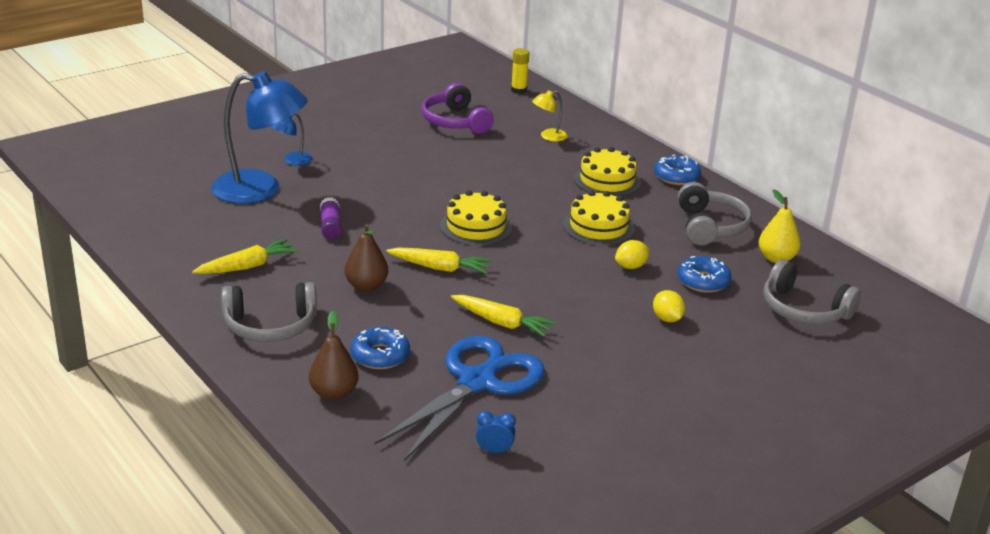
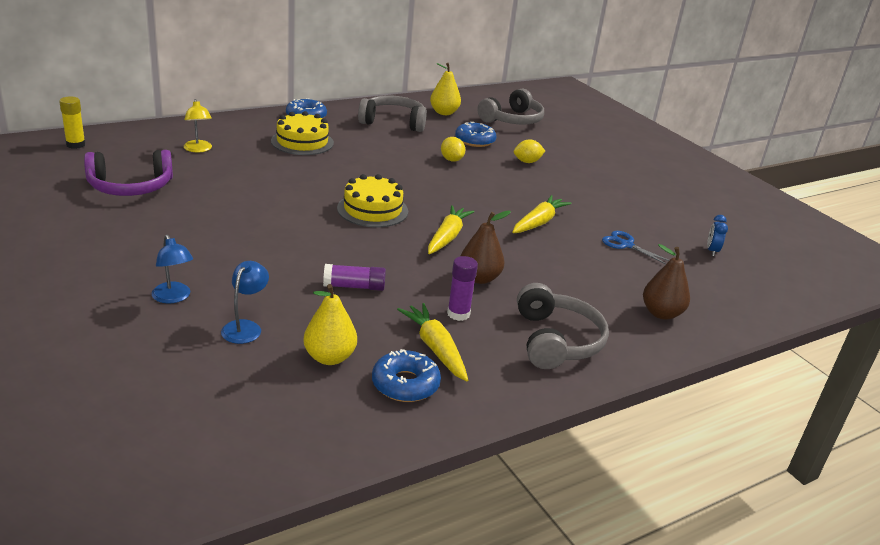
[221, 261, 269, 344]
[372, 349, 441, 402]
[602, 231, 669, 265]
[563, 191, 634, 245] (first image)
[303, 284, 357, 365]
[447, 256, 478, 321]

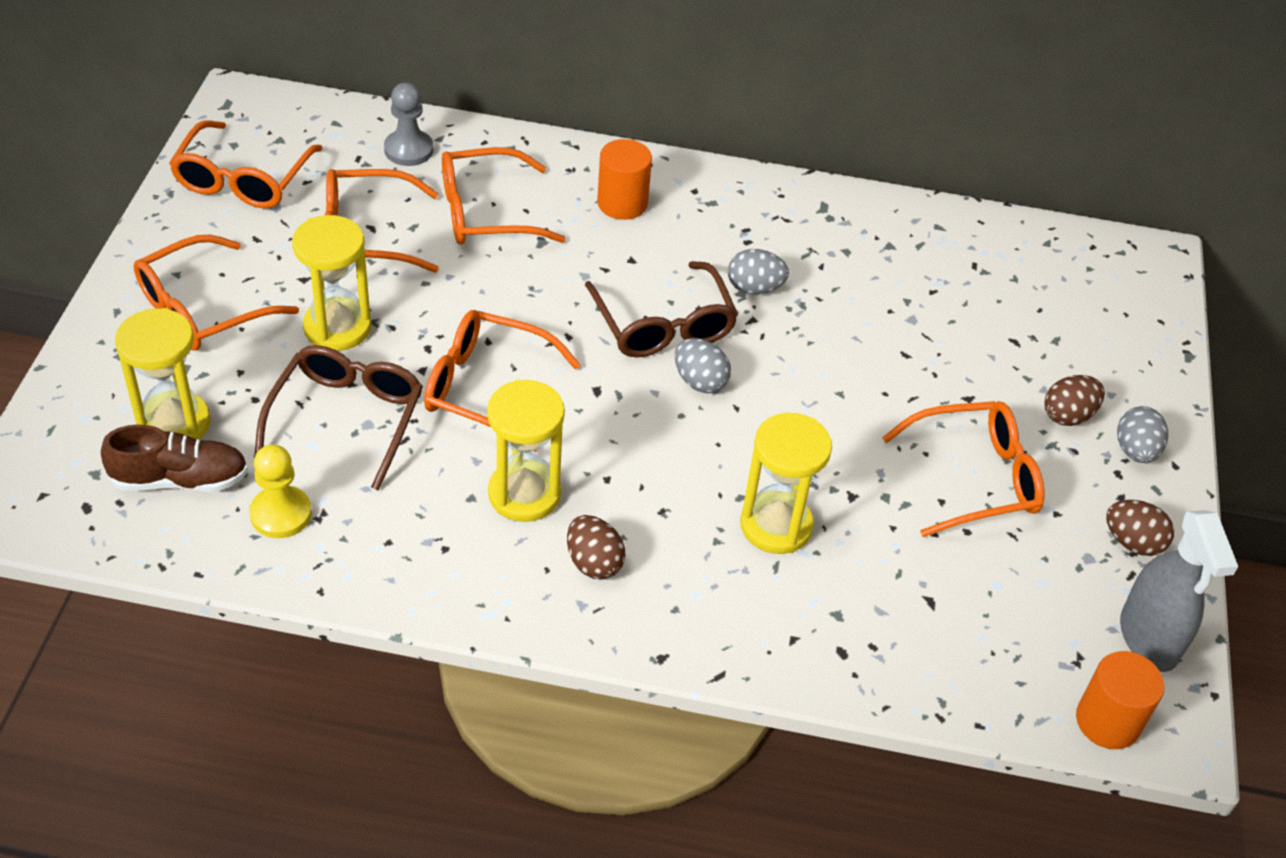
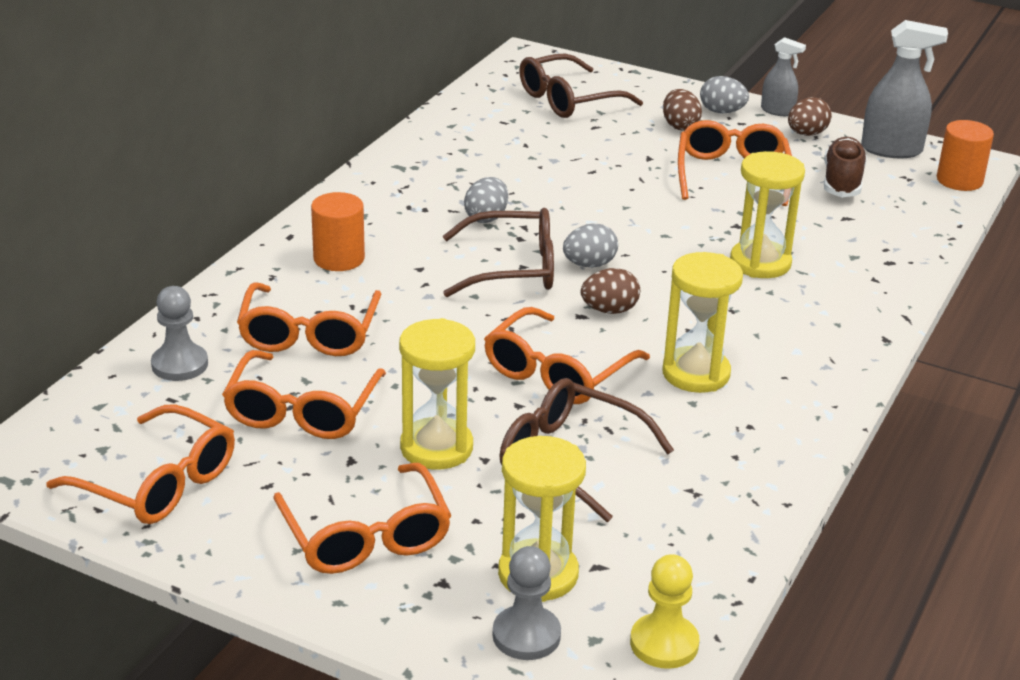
[824, 137, 867, 197]
[630, 554, 699, 669]
[581, 268, 640, 314]
[493, 546, 561, 660]
[519, 53, 643, 118]
[761, 37, 806, 116]

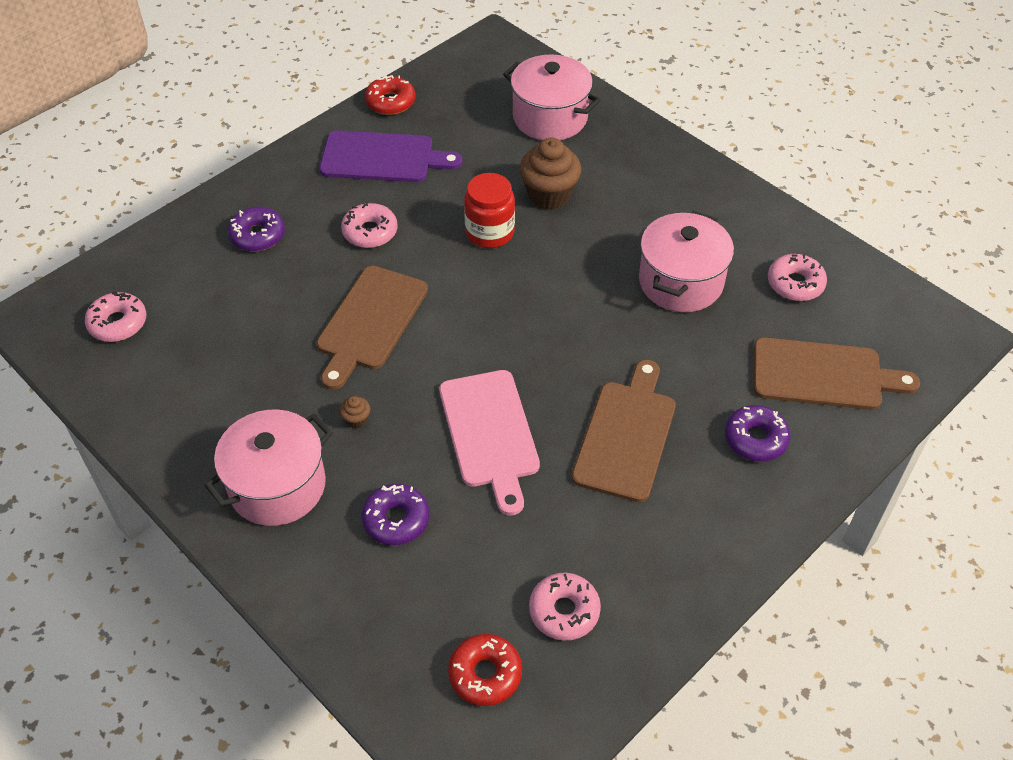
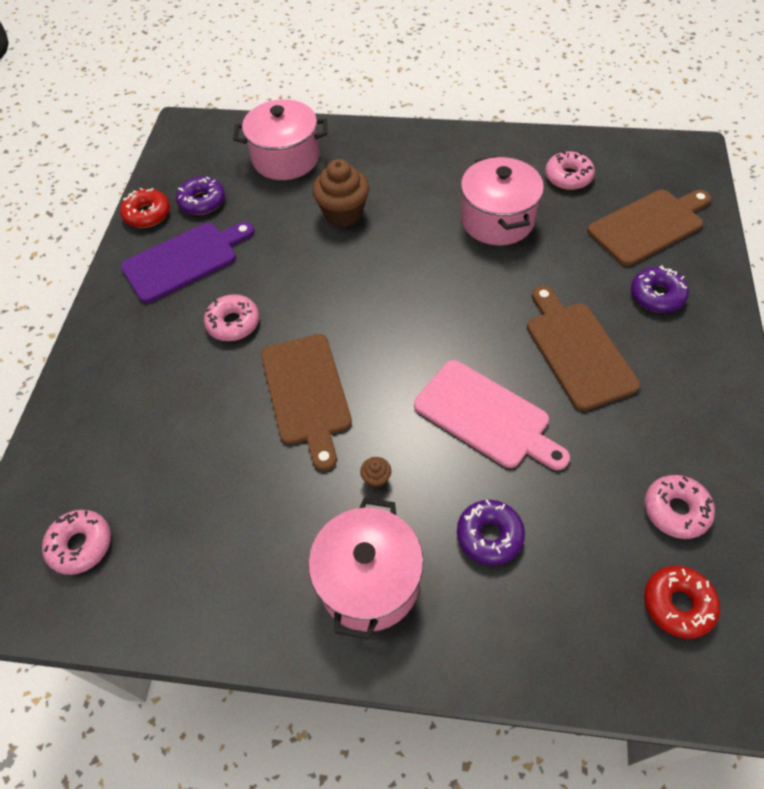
[176, 176, 225, 215]
[464, 173, 515, 248] (first image)

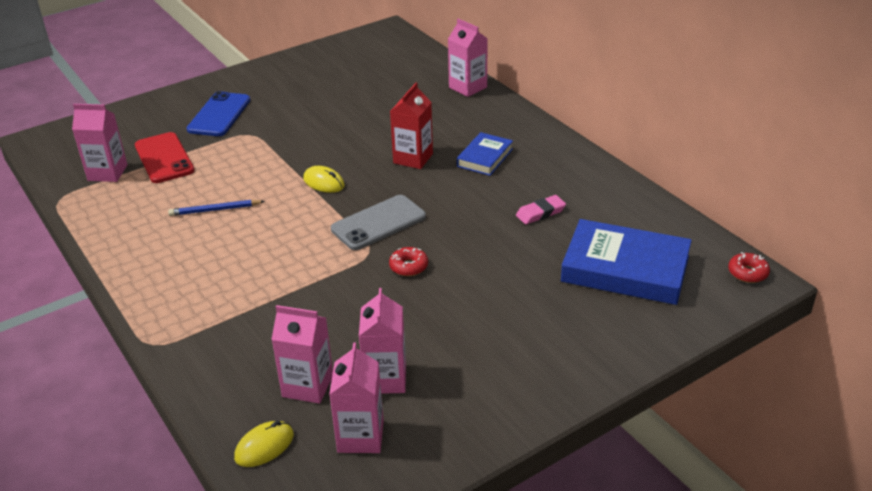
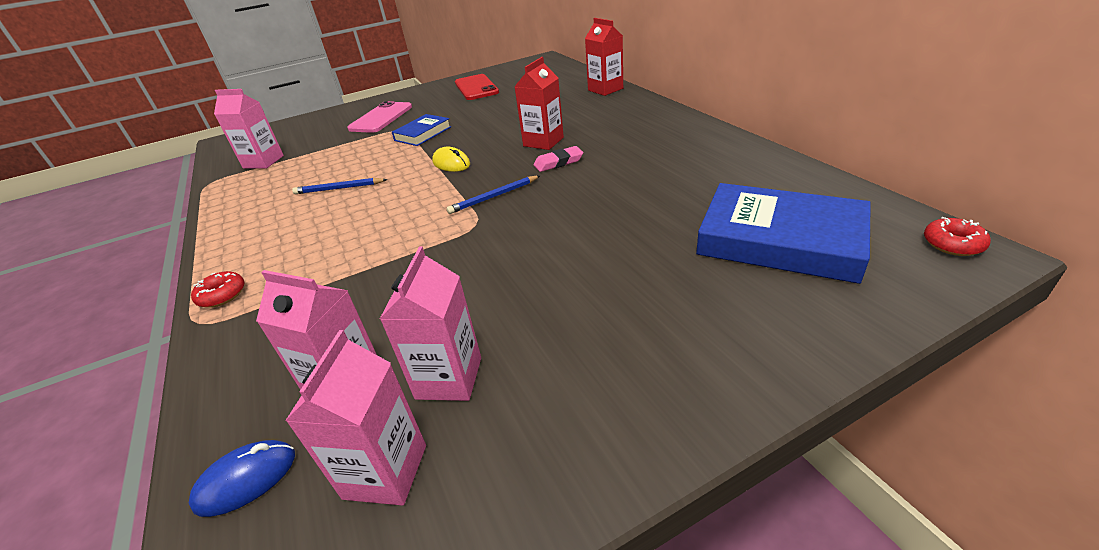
[455, 74, 499, 100]
[347, 101, 412, 133]
[189, 440, 295, 517]
[447, 175, 541, 214]
[191, 271, 244, 308]
[585, 18, 623, 96]
[392, 114, 451, 146]
[534, 146, 583, 172]

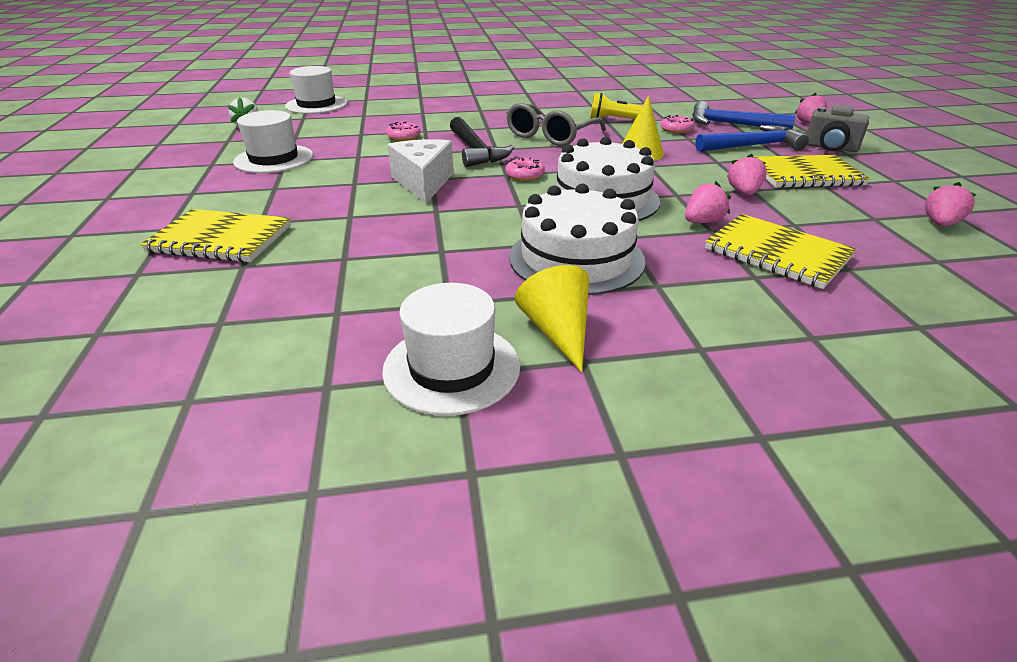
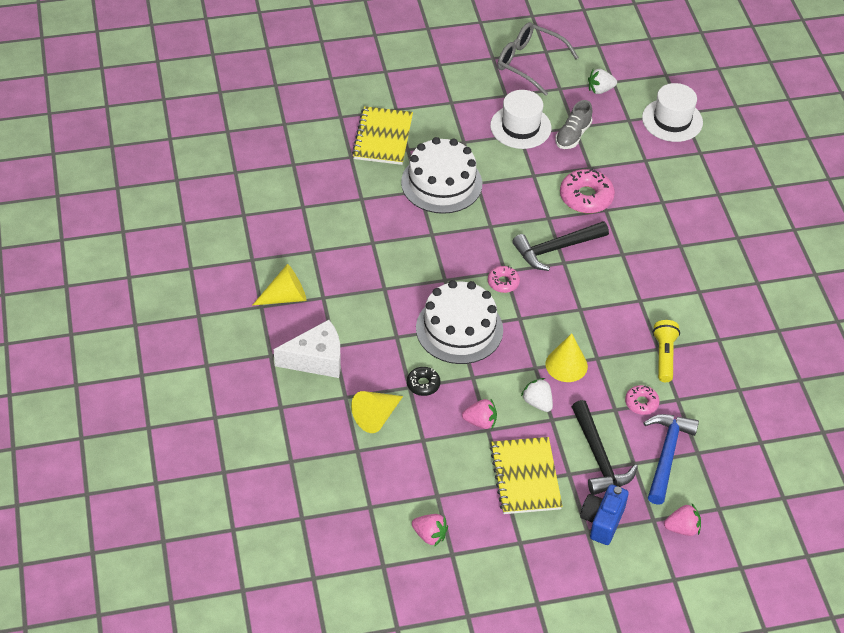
[382, 283, 520, 416] (first image)
[560, 168, 615, 213]
[274, 320, 341, 378]
[497, 22, 579, 96]
[401, 137, 482, 214]
[407, 367, 441, 396]
[572, 400, 638, 495]
[351, 391, 403, 433]
[580, 484, 629, 545]
[521, 378, 553, 412]
[555, 100, 593, 149]

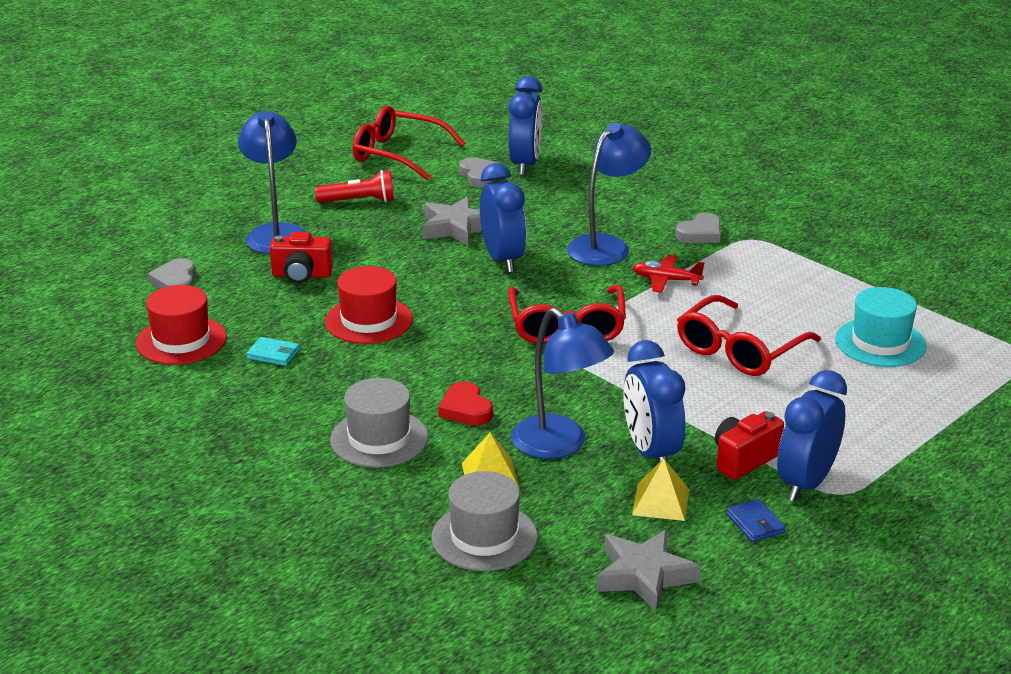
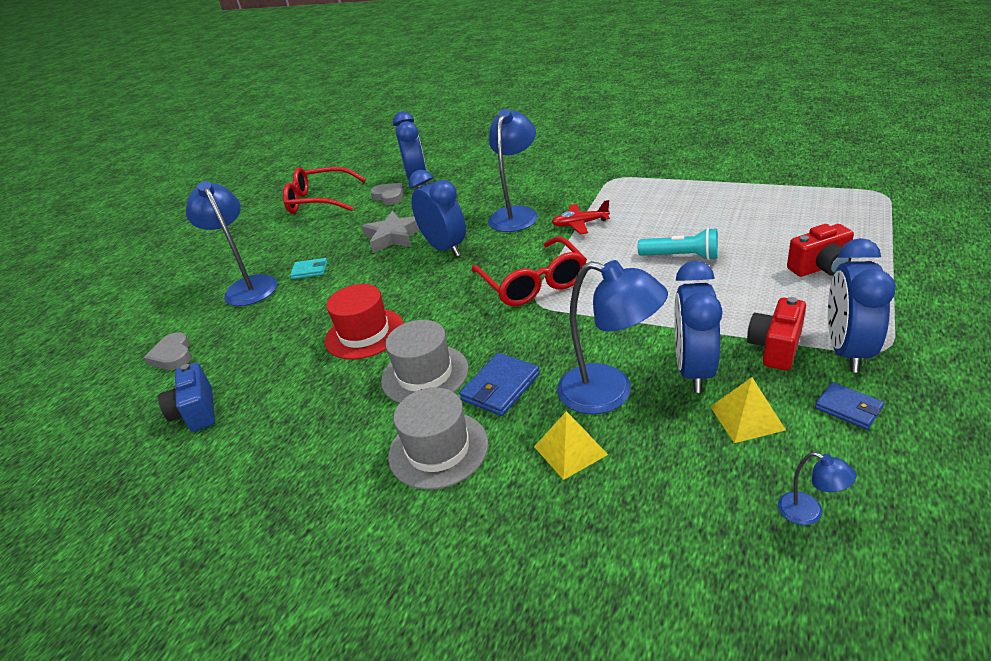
[158, 363, 215, 432]
[290, 258, 327, 279]
[787, 224, 854, 277]
[315, 170, 394, 203] (first image)
[381, 320, 469, 403]
[459, 353, 540, 416]
[778, 452, 856, 525]
[674, 261, 723, 393]
[675, 213, 721, 243] (first image)
[638, 228, 718, 260]
[835, 287, 927, 367] (first image)

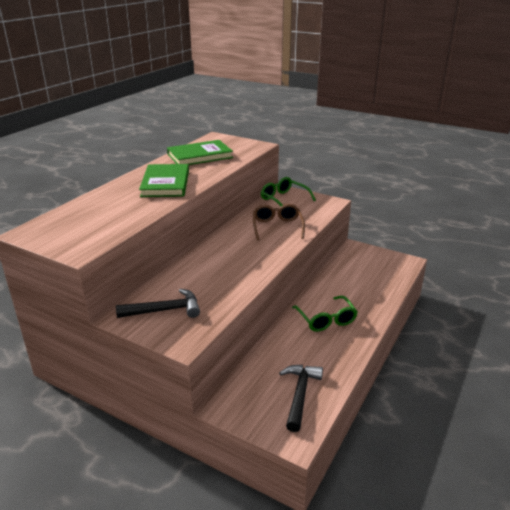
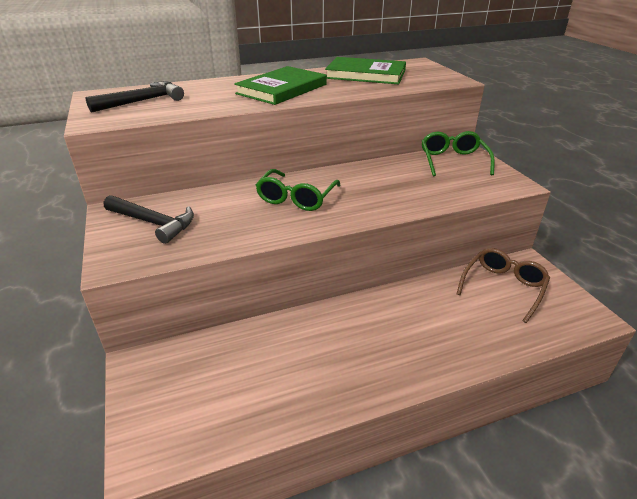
[457, 248, 550, 323]
[86, 81, 184, 113]
[256, 169, 341, 211]

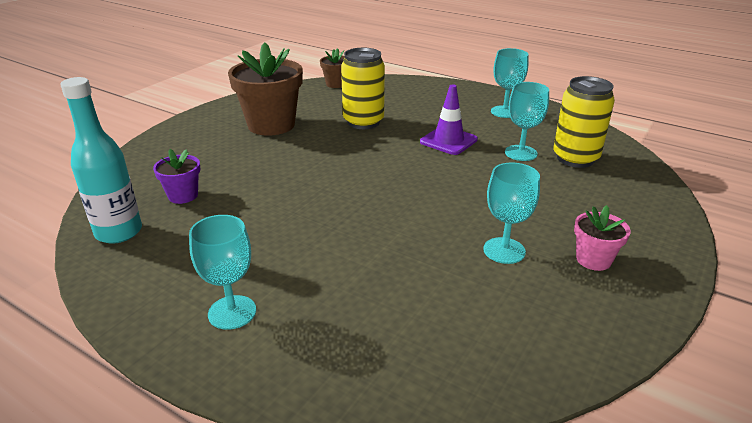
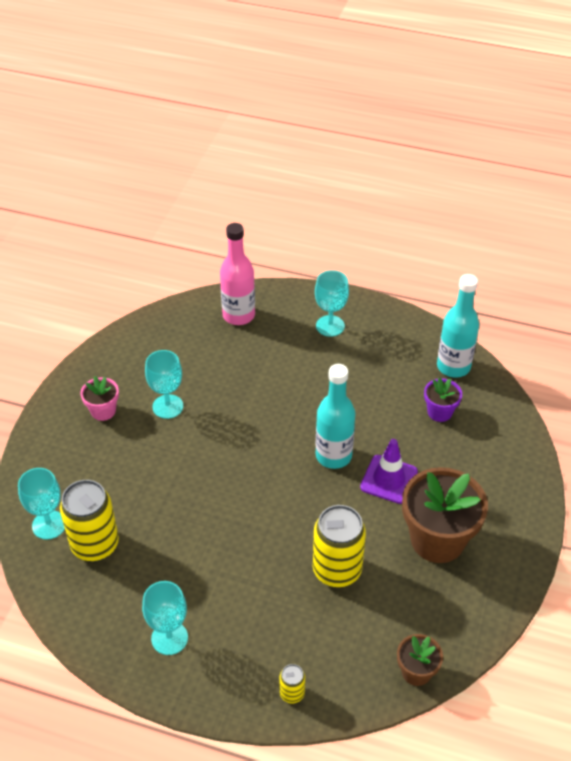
[360, 439, 418, 504]
[18, 468, 65, 540]
[220, 223, 255, 325]
[280, 664, 305, 703]
[316, 364, 355, 469]

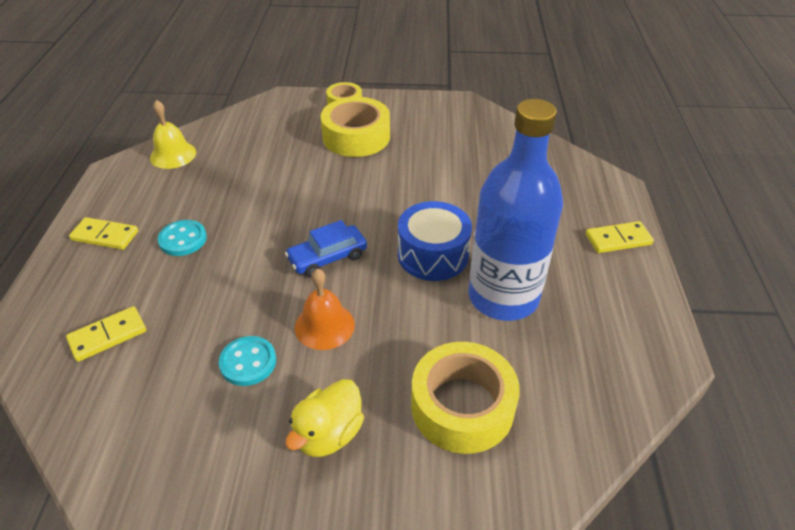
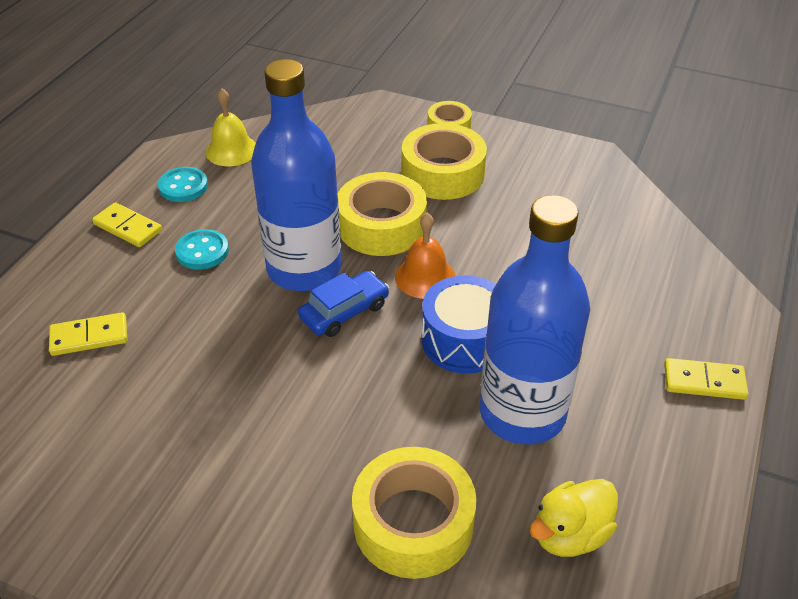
[158, 167, 208, 202]
[298, 271, 389, 337]
[529, 479, 618, 557]
[395, 213, 456, 299]
[251, 59, 342, 291]
[337, 172, 427, 256]

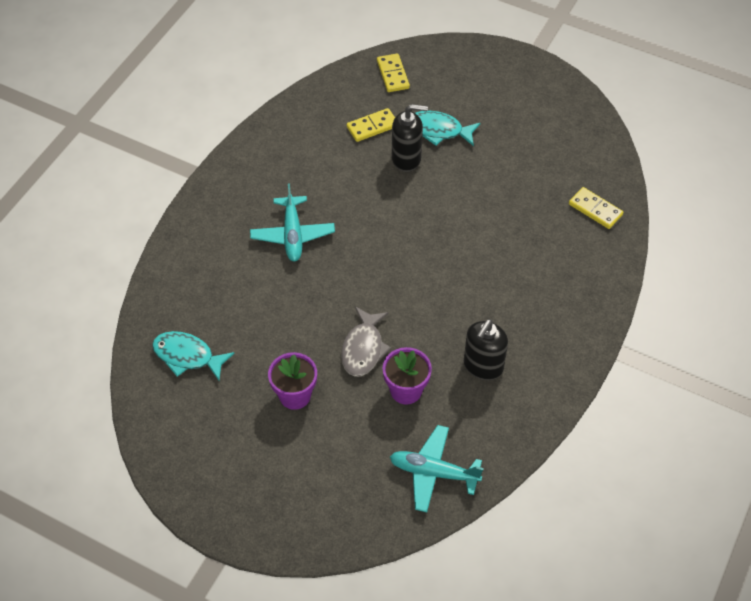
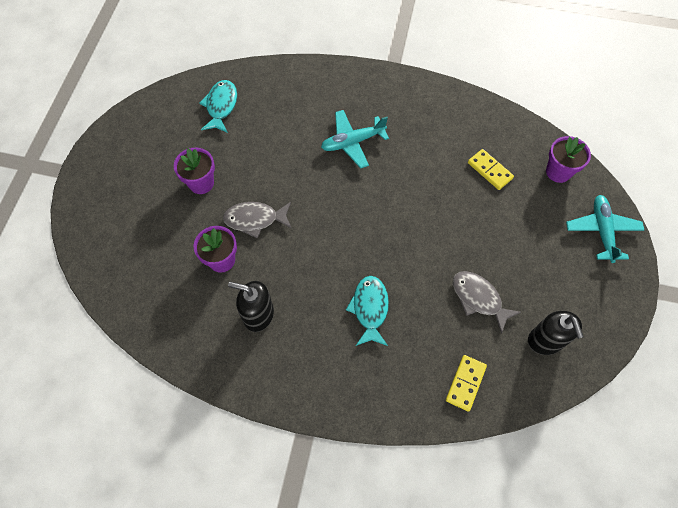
[546, 136, 591, 183]
[566, 195, 644, 263]
[528, 311, 584, 355]
[346, 276, 389, 346]
[453, 271, 521, 334]

